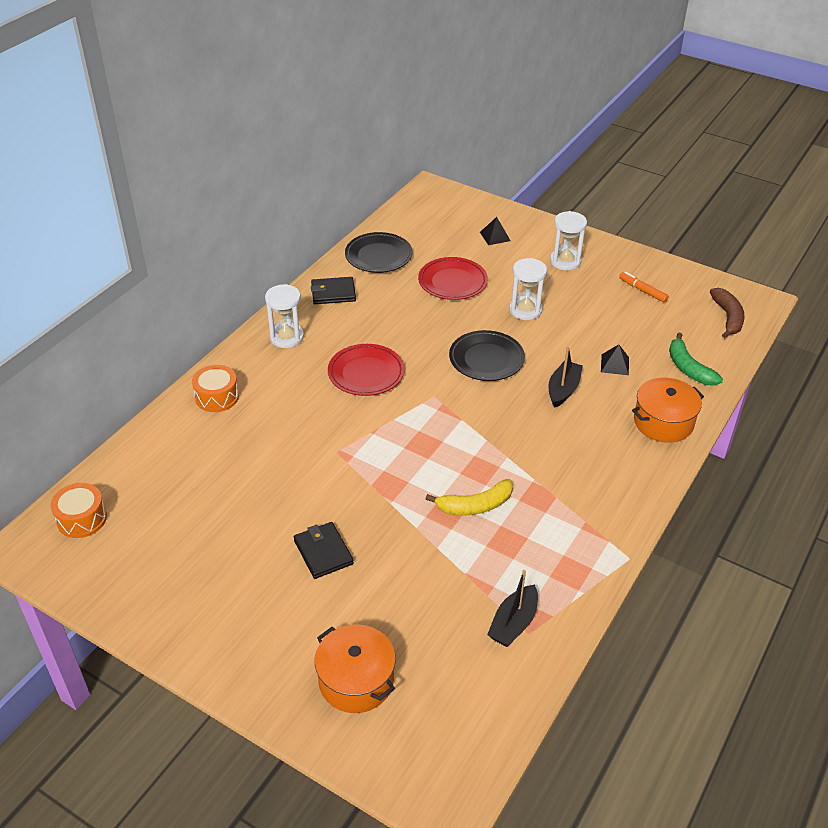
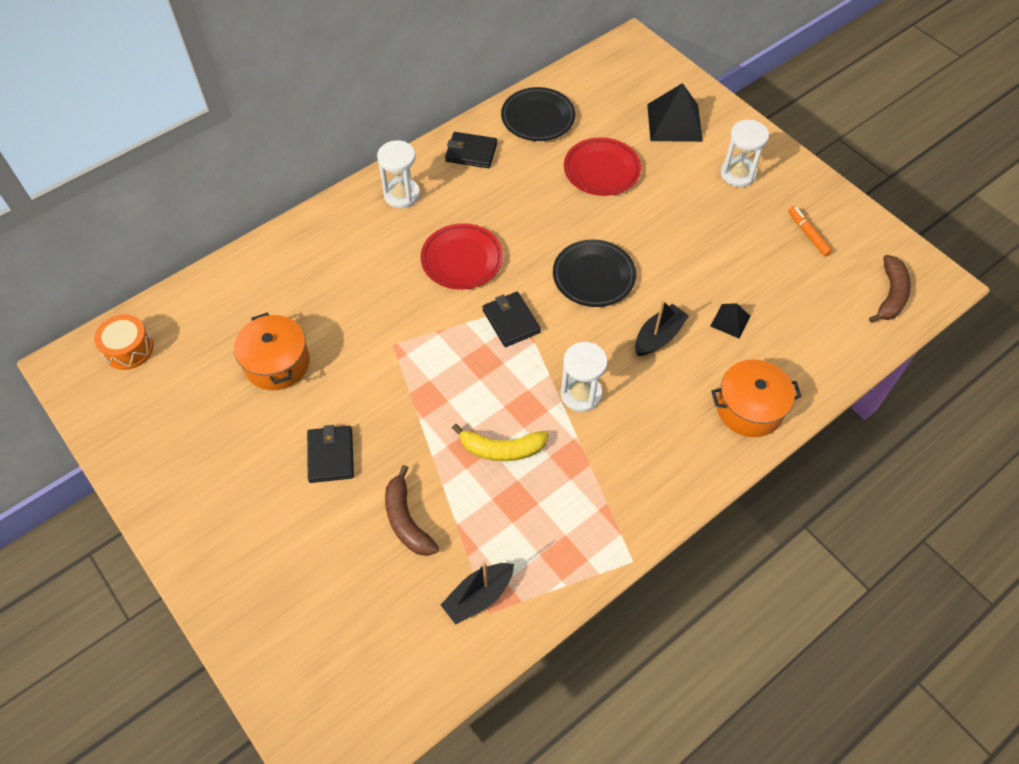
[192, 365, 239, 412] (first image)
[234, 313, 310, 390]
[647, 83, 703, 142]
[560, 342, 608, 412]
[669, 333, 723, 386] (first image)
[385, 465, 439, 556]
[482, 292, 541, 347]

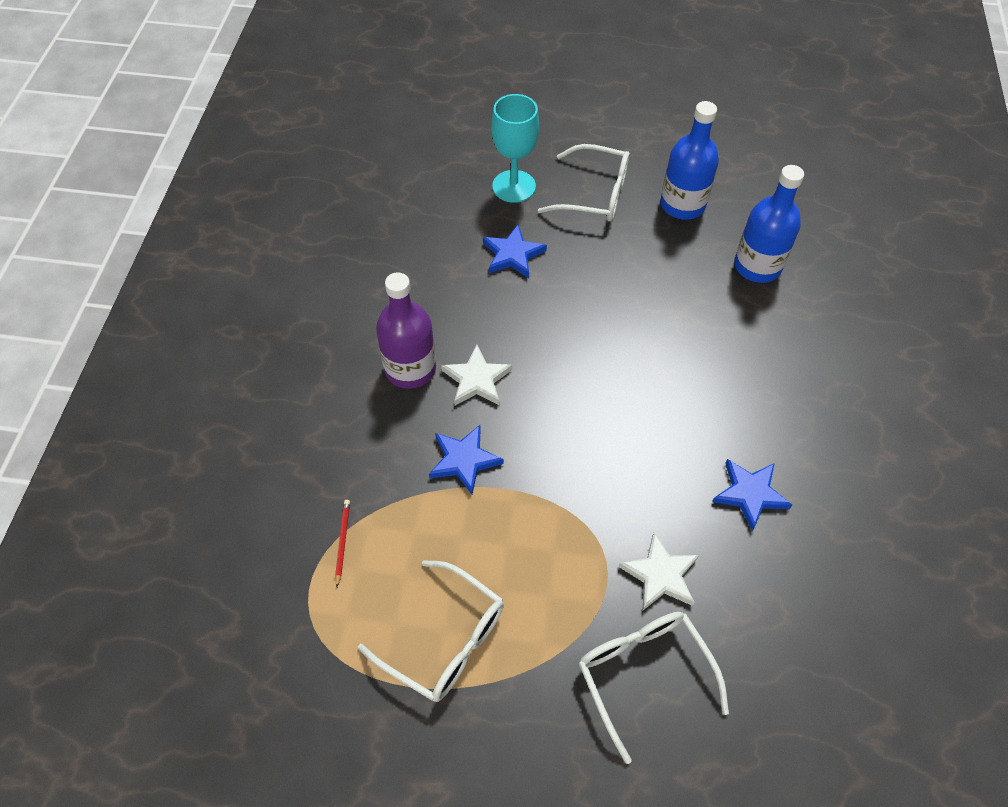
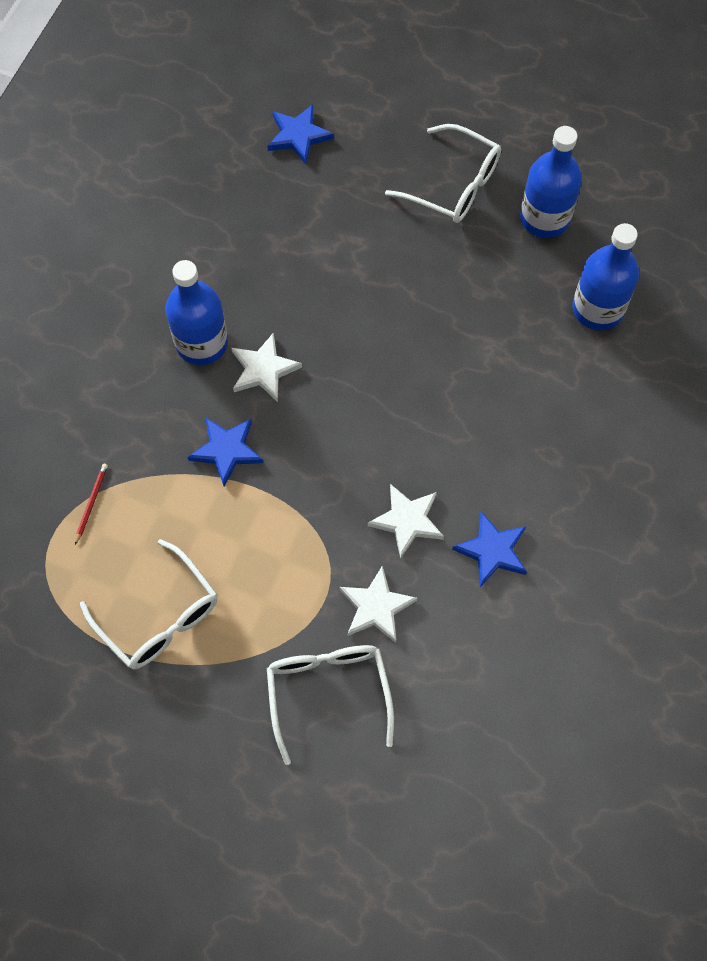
[165, 260, 228, 365]
[267, 104, 334, 165]
[491, 94, 539, 203] (first image)
[368, 484, 444, 559]

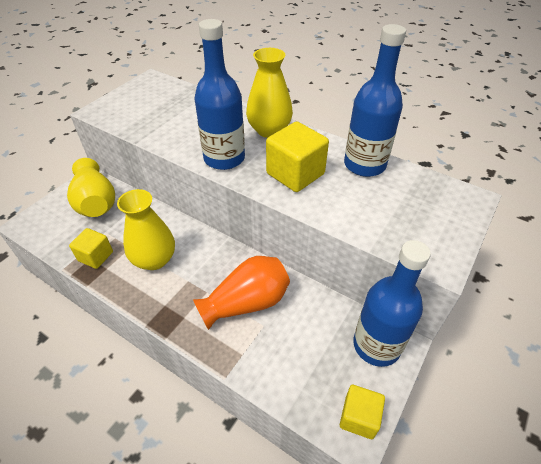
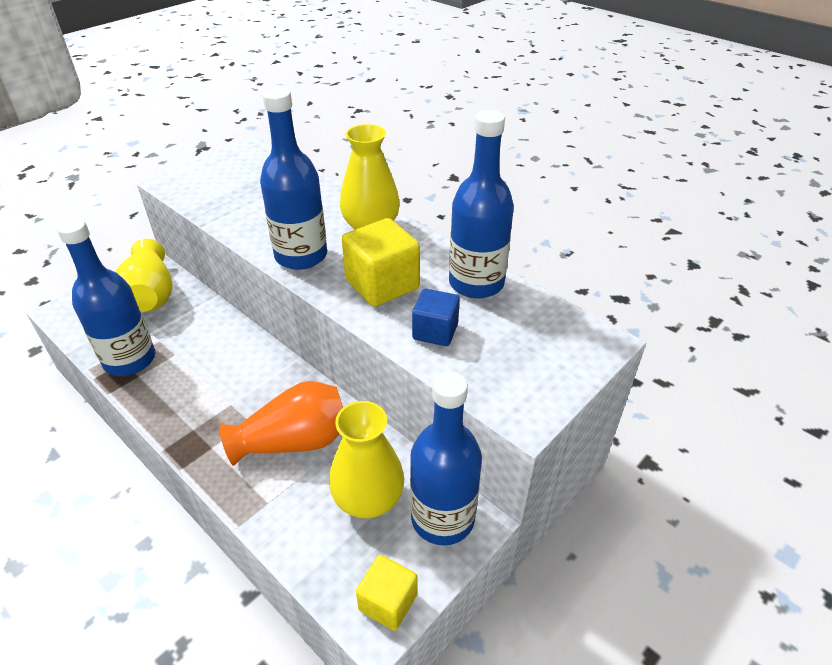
[57, 218, 155, 376]
[329, 401, 404, 519]
[412, 289, 460, 346]

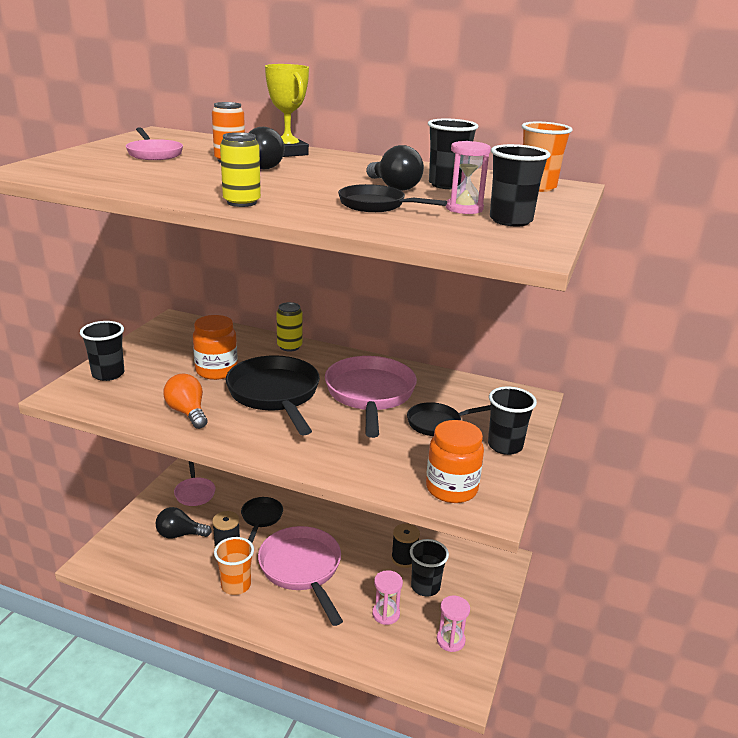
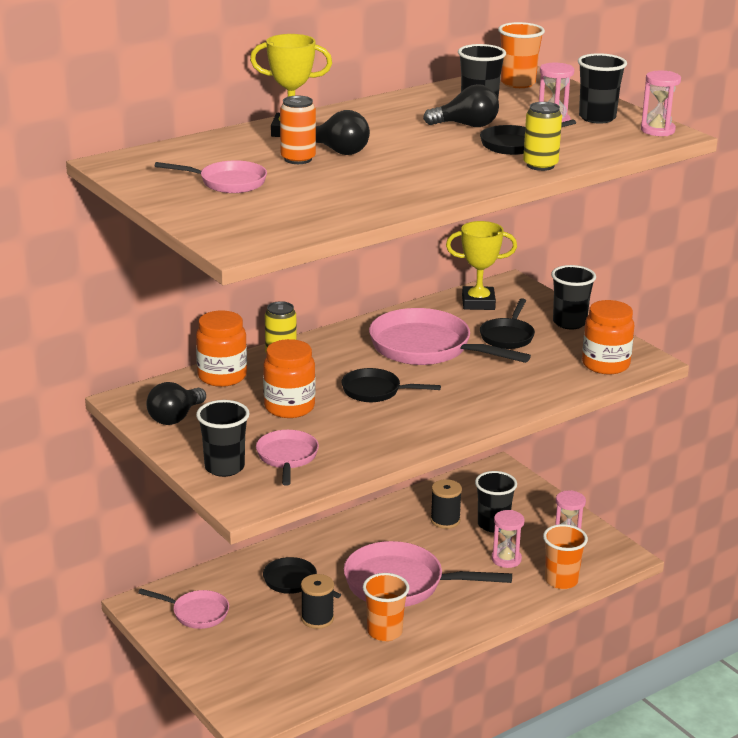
[146, 382, 206, 425]
[163, 374, 208, 429] (first image)
[523, 102, 562, 171]
[341, 368, 441, 402]
[196, 311, 247, 387]
[256, 430, 319, 486]
[446, 221, 517, 310]
[543, 524, 588, 589]
[641, 71, 681, 136]

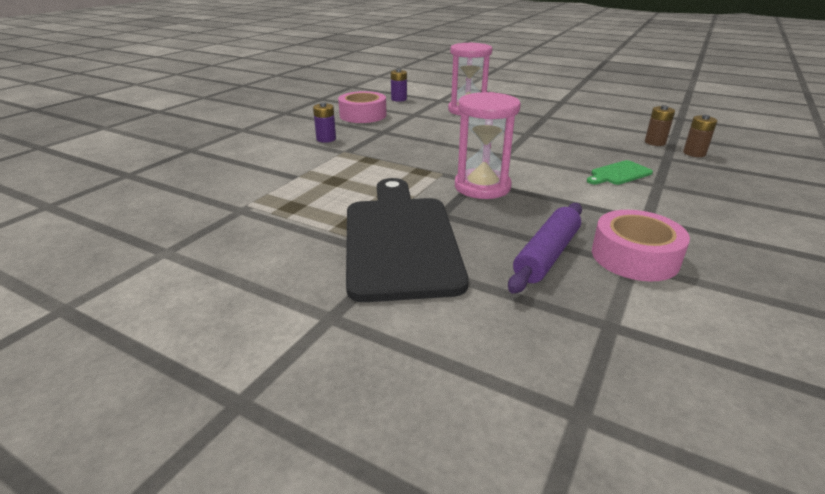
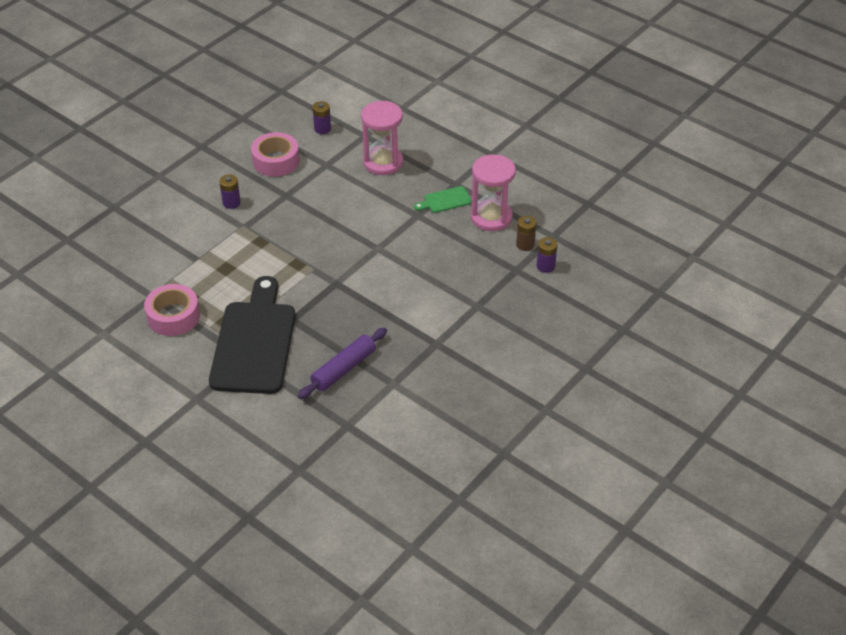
[471, 154, 516, 231]
[414, 186, 472, 213]
[144, 284, 200, 336]
[537, 237, 557, 273]

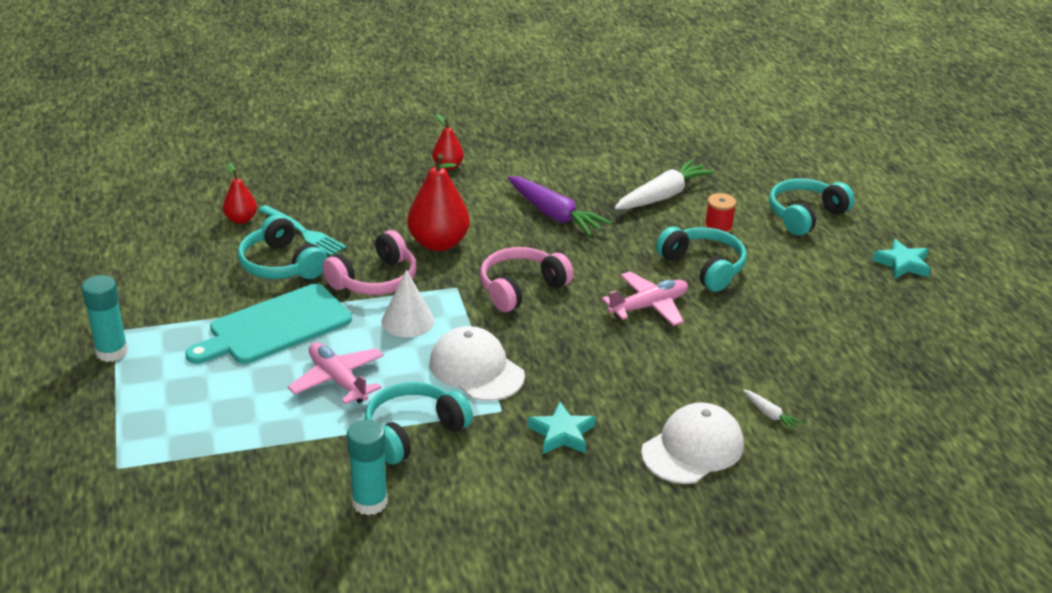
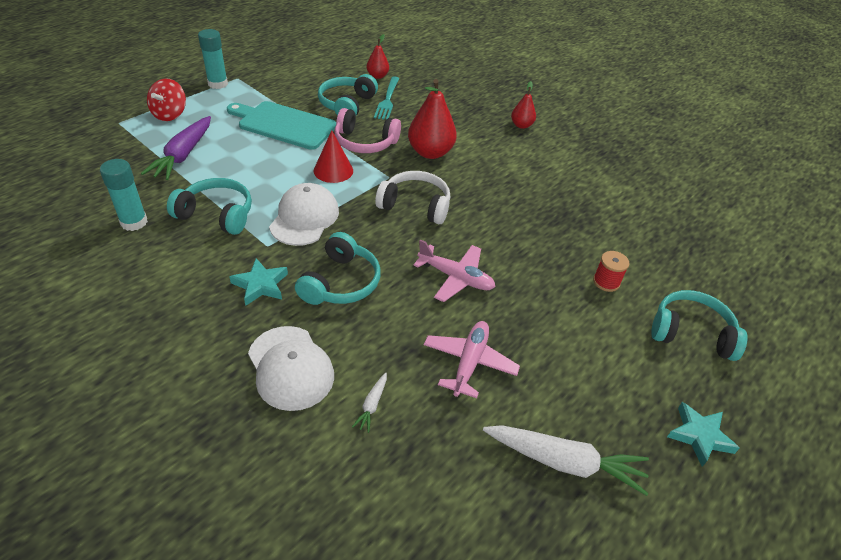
[424, 321, 520, 398]
[313, 130, 353, 183]
[375, 171, 450, 224]
[141, 116, 211, 180]
[483, 425, 649, 496]
[248, 326, 334, 411]
[295, 232, 381, 305]
[147, 78, 186, 121]

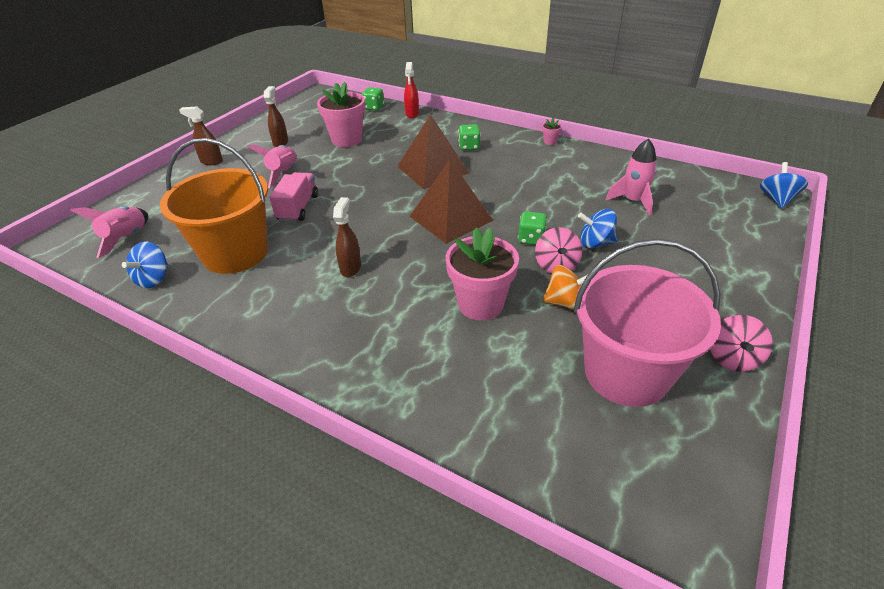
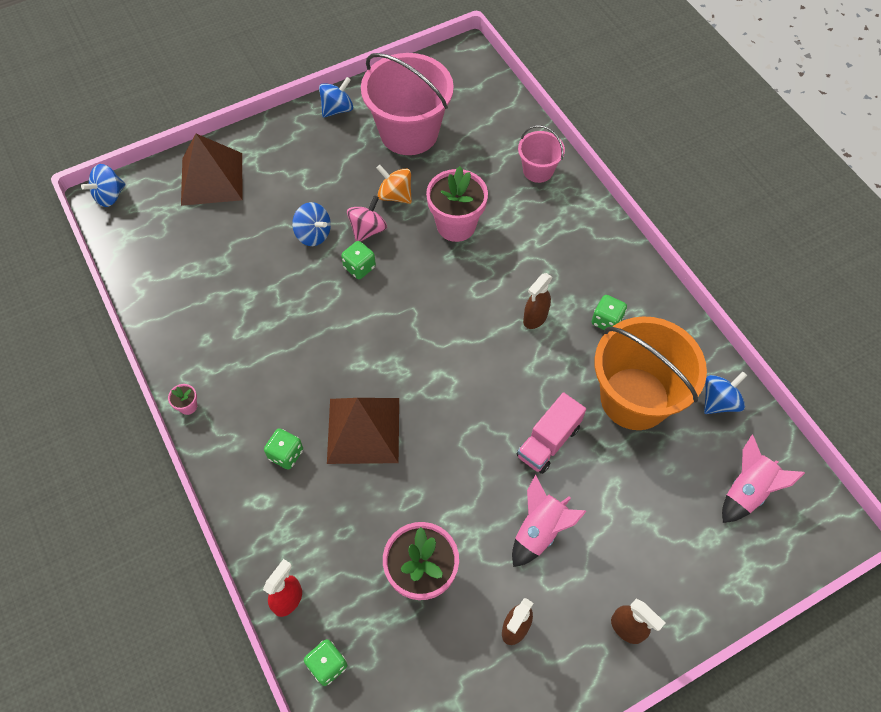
[181, 134, 243, 206]
[606, 138, 657, 216] (first image)
[319, 77, 353, 118]
[518, 125, 565, 183]
[592, 295, 627, 330]

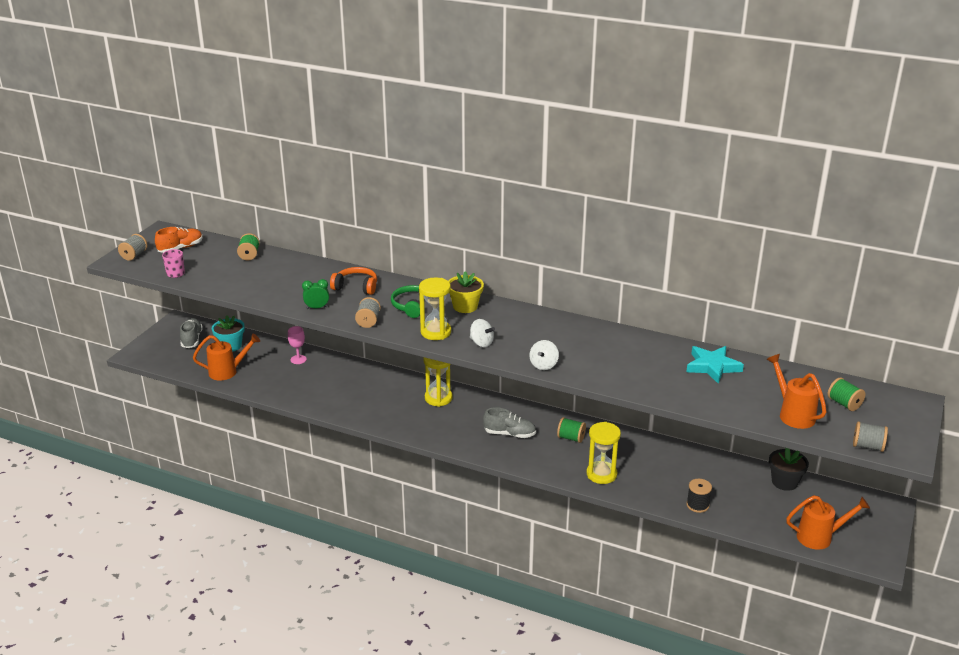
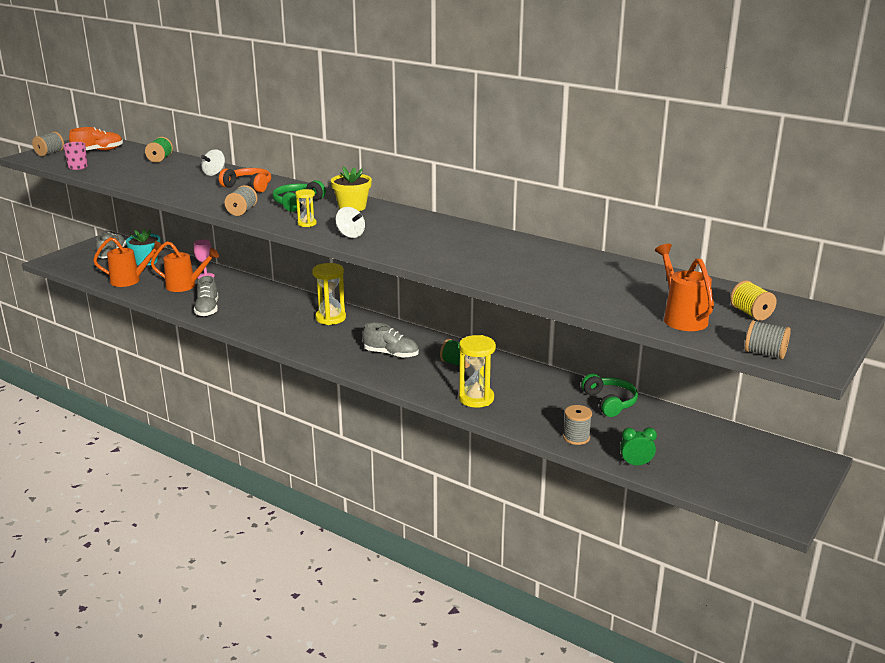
[620, 427, 657, 465]
[296, 189, 317, 227]
[201, 149, 225, 176]
[686, 346, 744, 384] (first image)
[563, 405, 592, 445]
[769, 448, 809, 491] (first image)
[151, 241, 219, 292]
[730, 280, 777, 321]
[194, 276, 218, 317]
[581, 374, 638, 417]

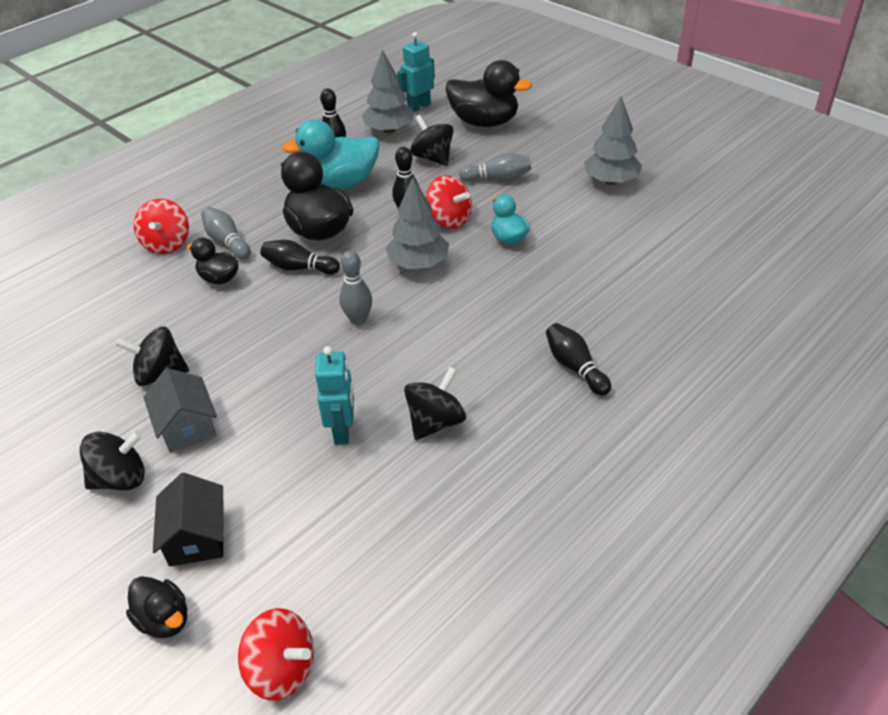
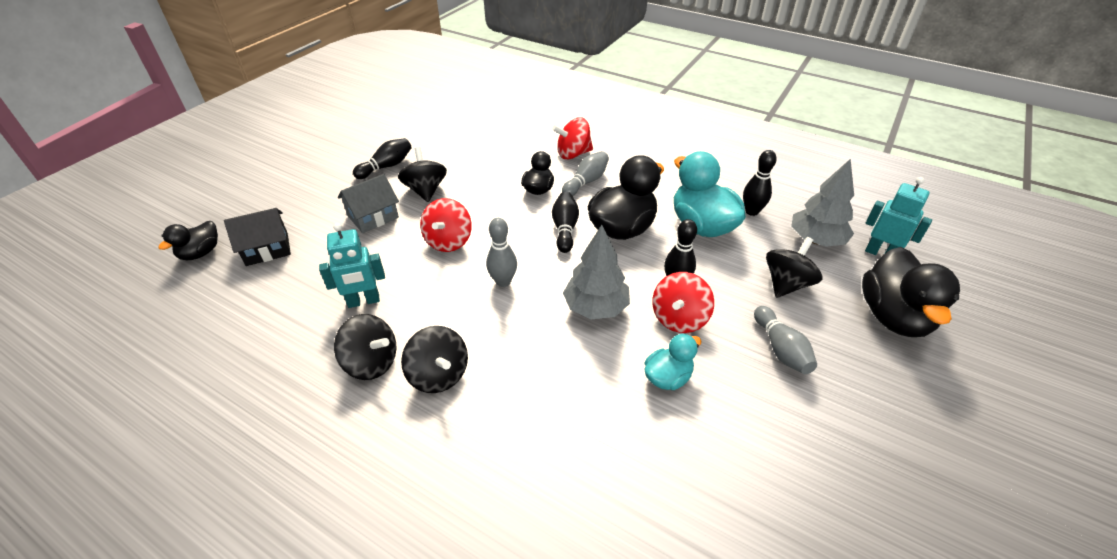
[401, 326, 468, 393]
[420, 198, 472, 252]
[353, 138, 412, 179]
[584, 96, 642, 185] (first image)

